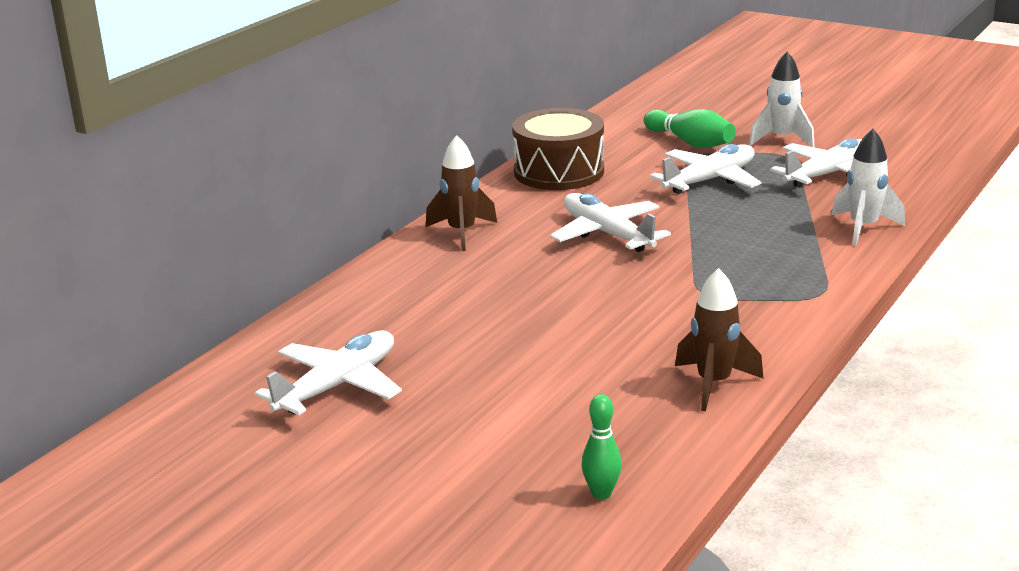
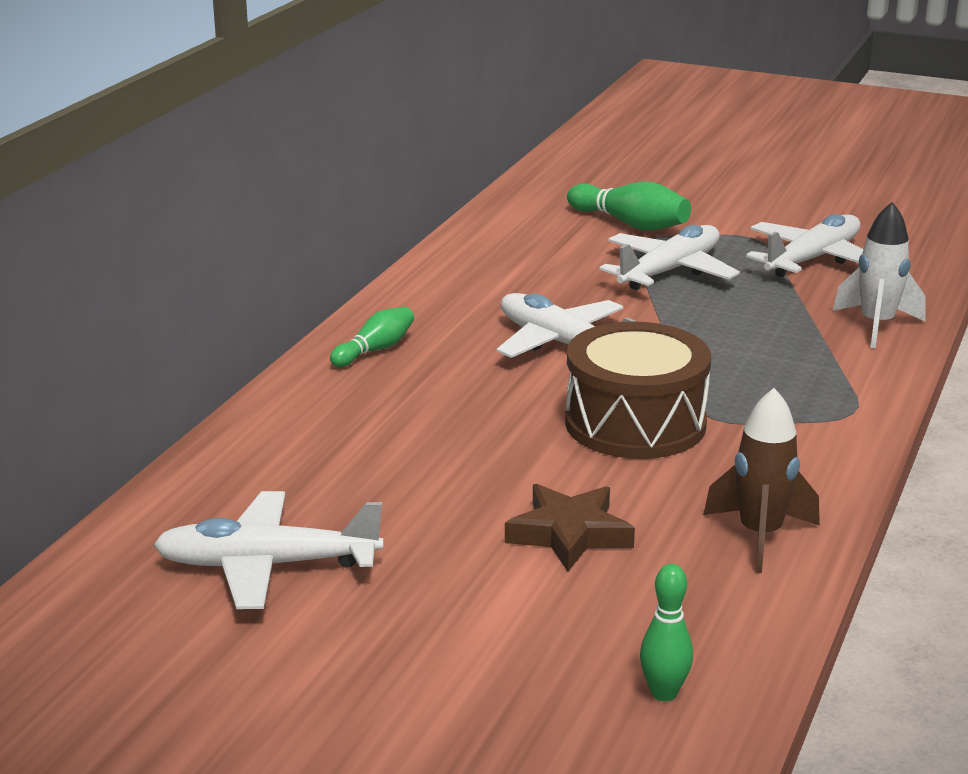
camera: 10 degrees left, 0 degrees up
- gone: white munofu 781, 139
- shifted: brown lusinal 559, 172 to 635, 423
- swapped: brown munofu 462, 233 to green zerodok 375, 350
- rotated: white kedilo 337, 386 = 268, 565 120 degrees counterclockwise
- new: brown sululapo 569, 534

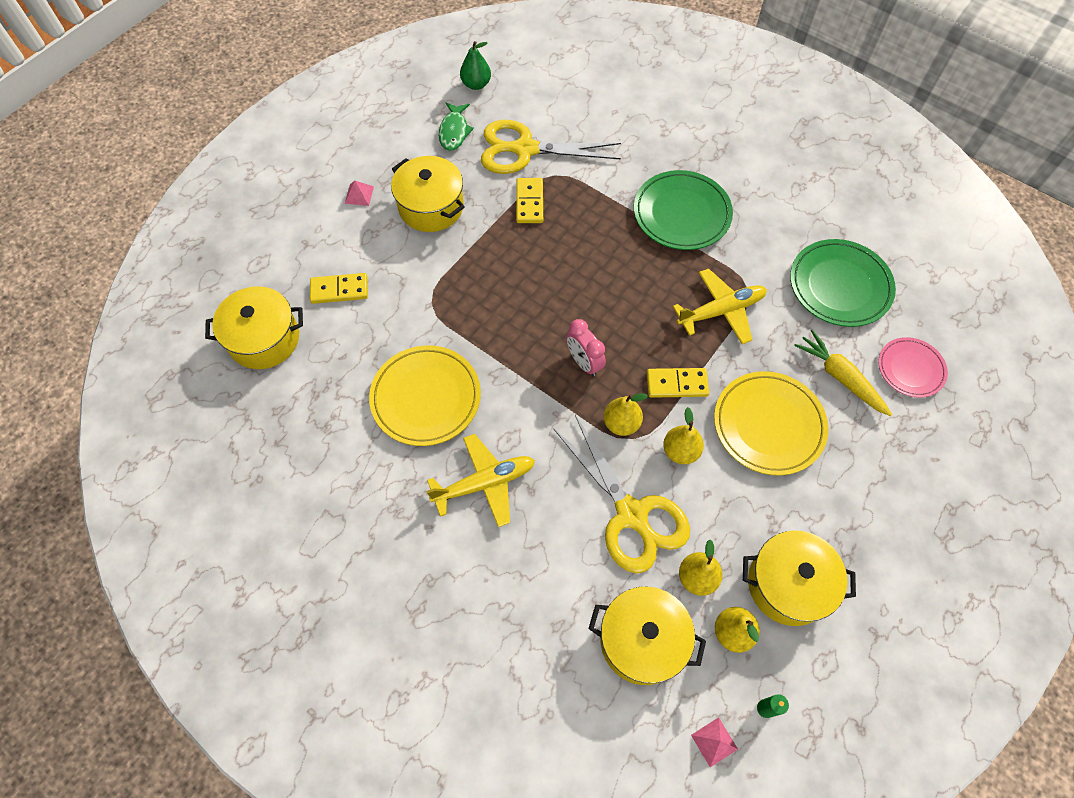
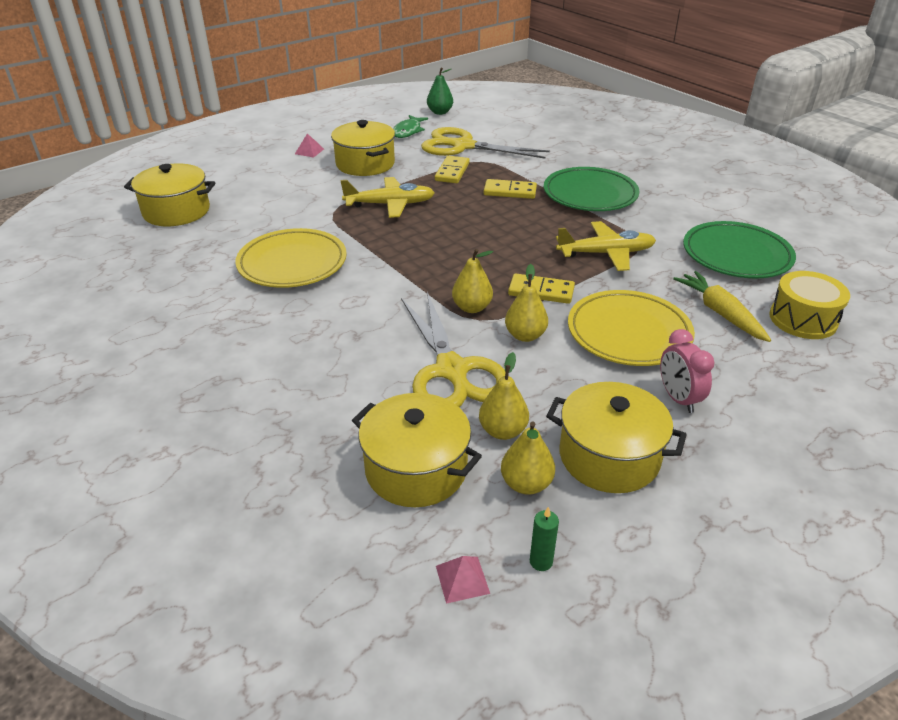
camera: 15 degrees right, 25 degrees down
- shifted: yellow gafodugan 339, 290 to 510, 191
- shifted: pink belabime 584, 362 to 678, 398
- swapped: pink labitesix 910, 369 to yellow lusinal 803, 319
- shifted: yellow kedilo 484, 483 to 390, 204

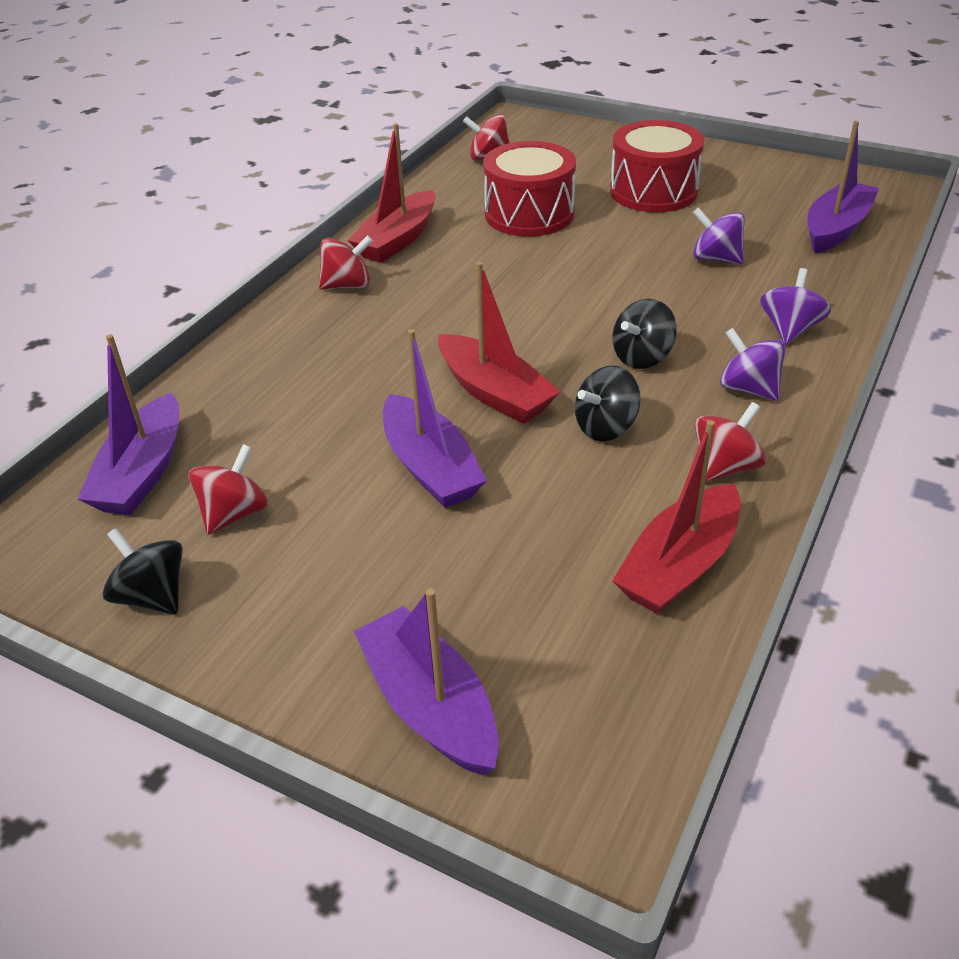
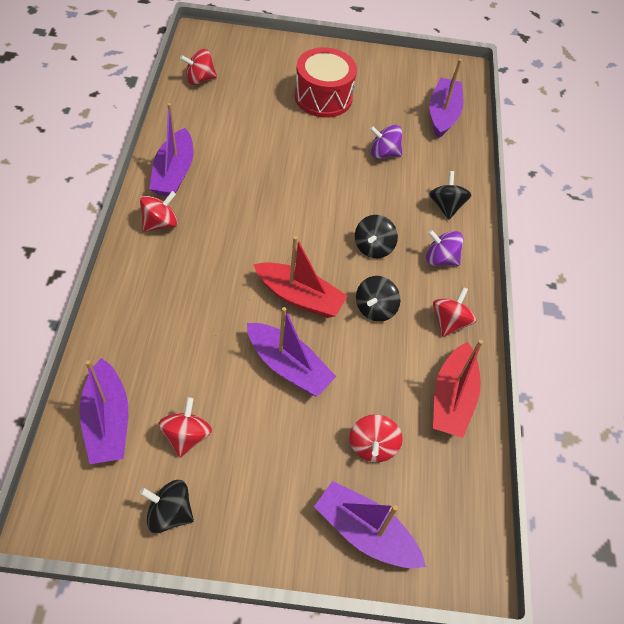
camera: 30 degrees left, 15 degrees up
- repainted: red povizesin 397, 240 to purple povizesin 174, 173
- gone: red lusinal 529, 214
- repainted: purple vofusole 790, 329 to black vofusole 446, 206
- new: red vofusole 372, 446

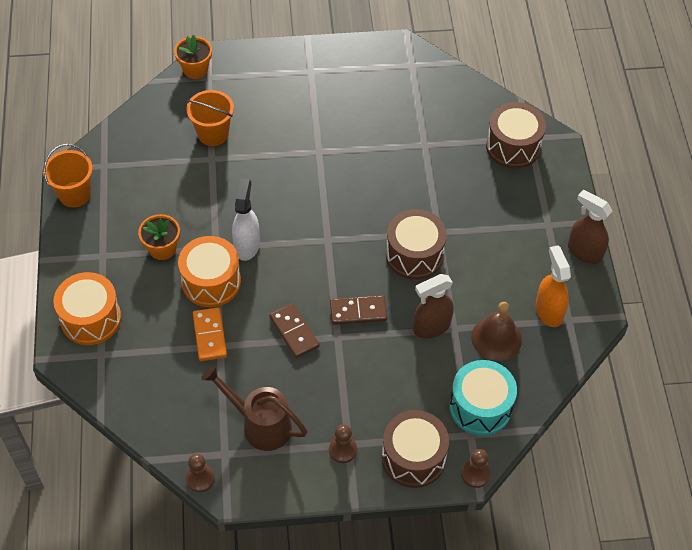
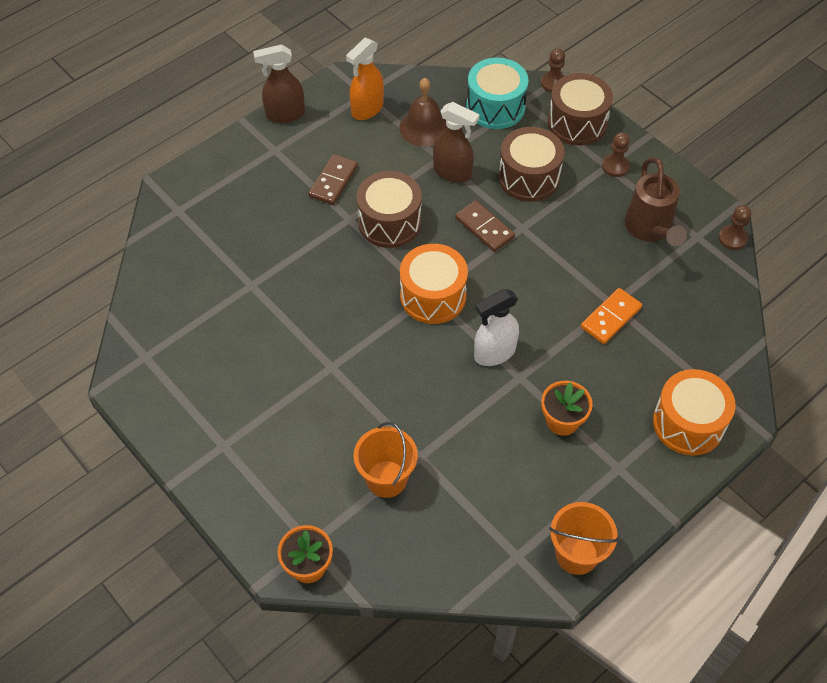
camera: 125 degrees left, 0 degrees up
- shifted: brown lusinal 513, 146 to 529, 177
- rotated: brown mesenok 584, 252 = 285, 114 75 degrees clockwise
- shifted: orange lusinal 211, 282 to 433, 296
- shifted: brown gafodugan 294, 332 to 333, 181

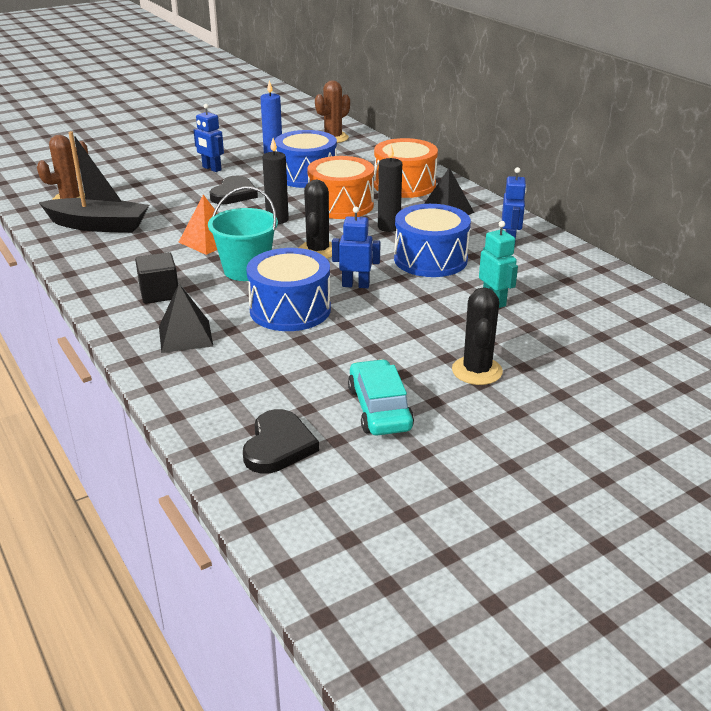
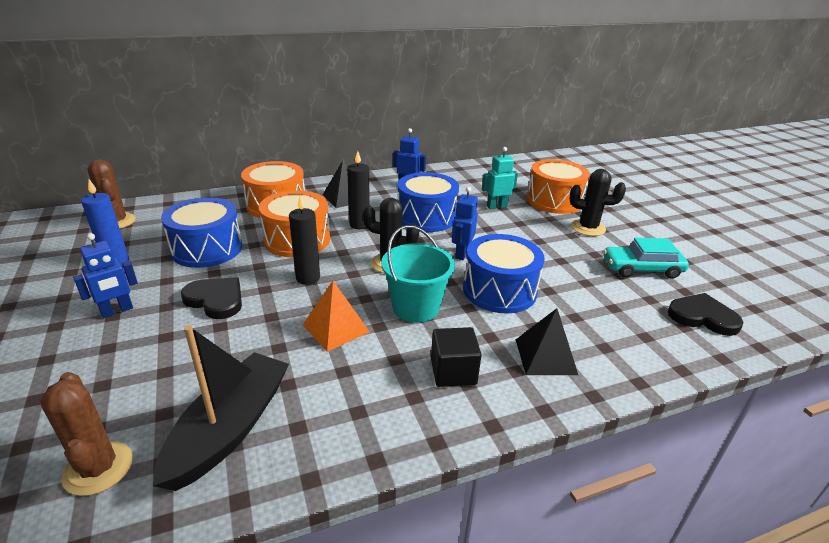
camera: 80 degrees left, 0 degrees up
- new: orange lusinal 554, 201

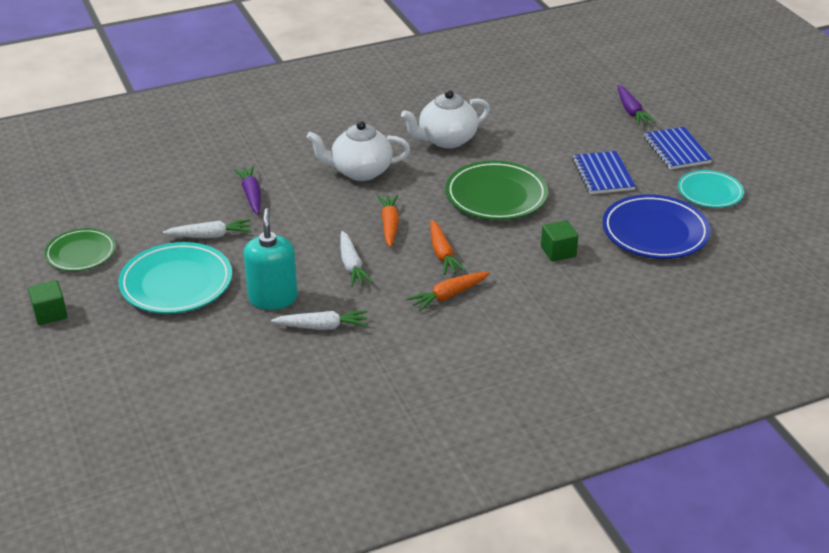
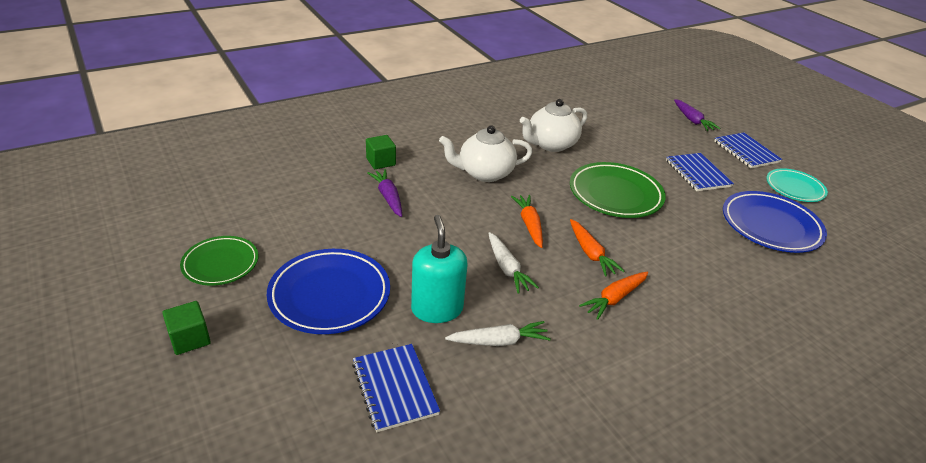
camera: 10 degrees left, 0 degrees up
- gone: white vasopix 210, 236
- shifted: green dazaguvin 558, 252 to 381, 162
- repainted: turquoise labitesix 176, 283 to blue labitesix 330, 295
- new: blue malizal 395, 388

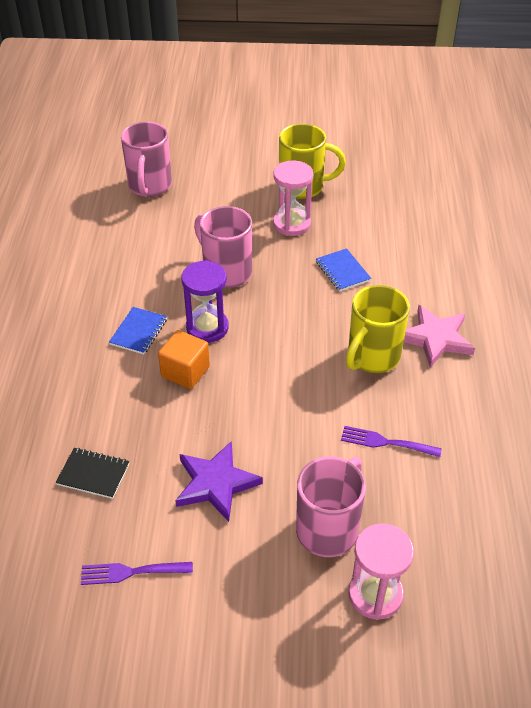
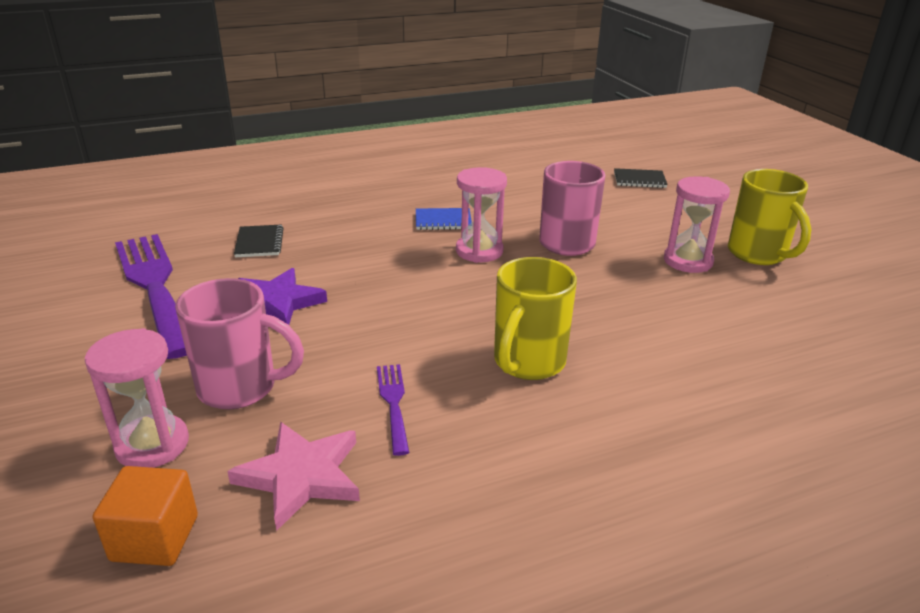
camera: 65 degrees right, 15 degrees down
- swapped: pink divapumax 150, 186 to black malizal 639, 180
- gone: blue malizal 342, 271
- repainted: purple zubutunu 207, 327 to pink zubutunu 479, 251
- rotated: yellow divapumax 372, 357 = 528, 362 75 degrees counterclockwise
- shifted: pink sululapo 435, 338 to 301, 476
- shifted: orange dazaguvin 185, 371 to 155, 538
- scaled: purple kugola 131, 572 = 154, 286 x2.22

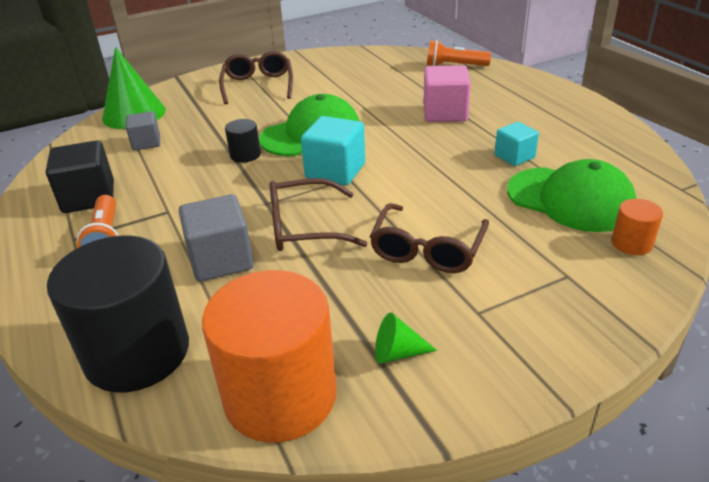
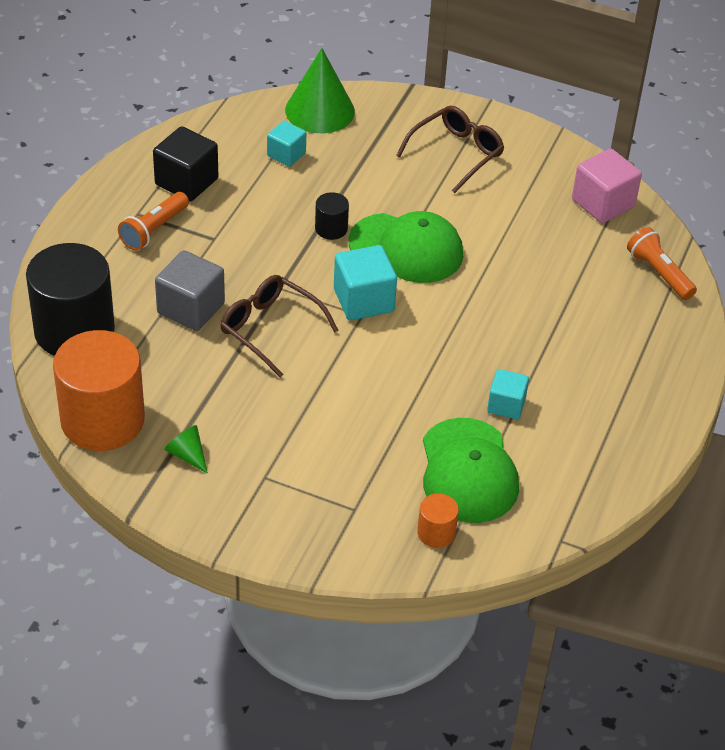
camera: 45 degrees right, 10 degrees up
- shifted: pink dazaguvin 445, 113 to 603, 203
- repainted: grey dazaguvin 146, 143 to turquoise dazaguvin 286, 154
- gone: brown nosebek 427, 249

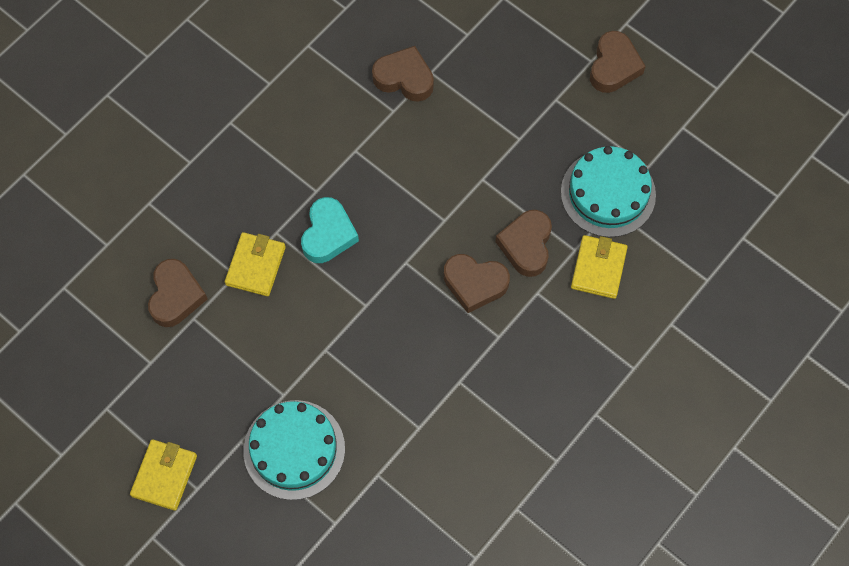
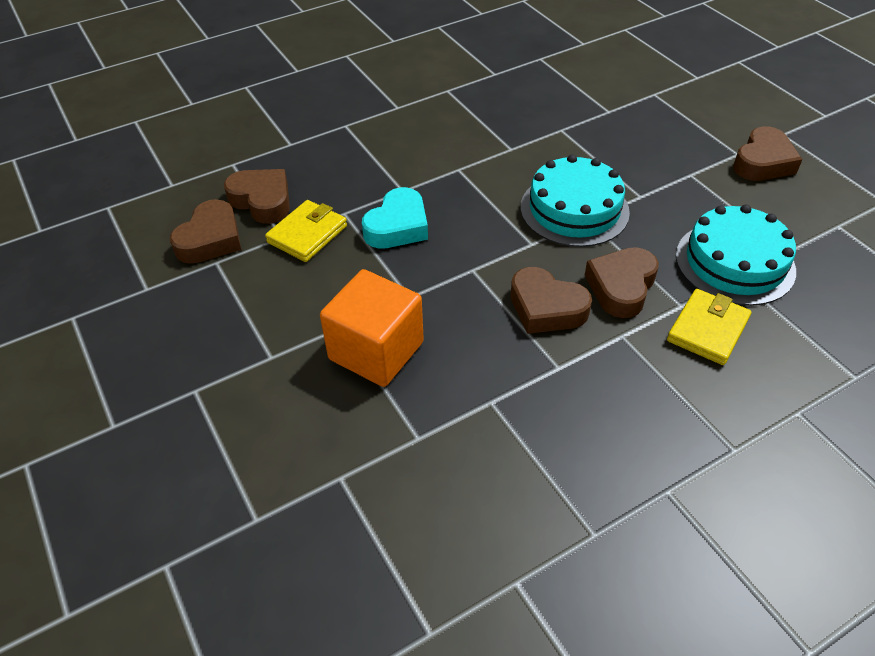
camera: 20 degrees right, 20 degrees down
- shifted: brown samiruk 404, 78 to 262, 201
- shifted: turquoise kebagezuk 294, 449 to 574, 209
- gone: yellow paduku 164, 475
- new: orange dazaguvin 376, 351

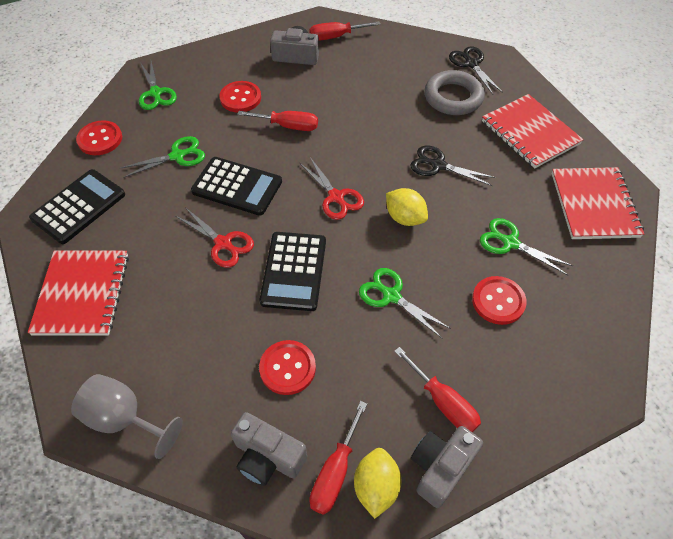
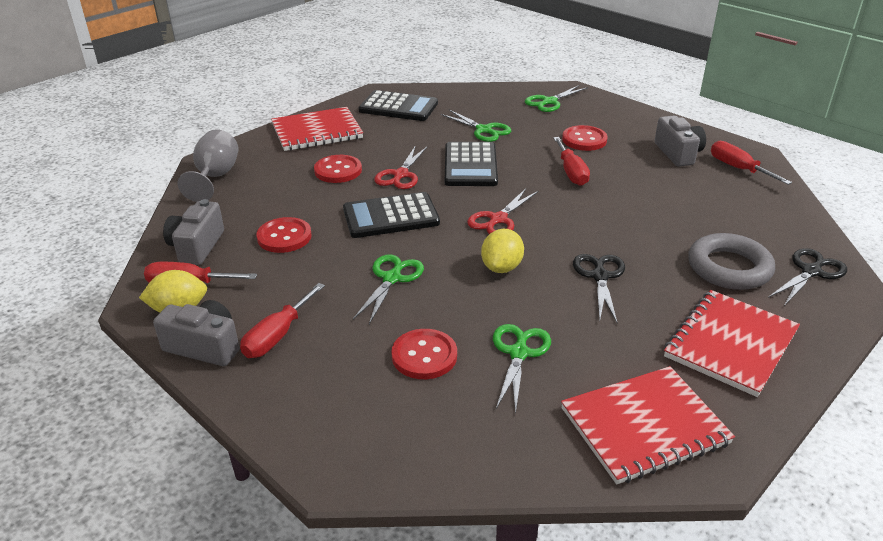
camera: 70 degrees right, 20 degrees down
- shifted: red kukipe 100, 139 to 338, 170

